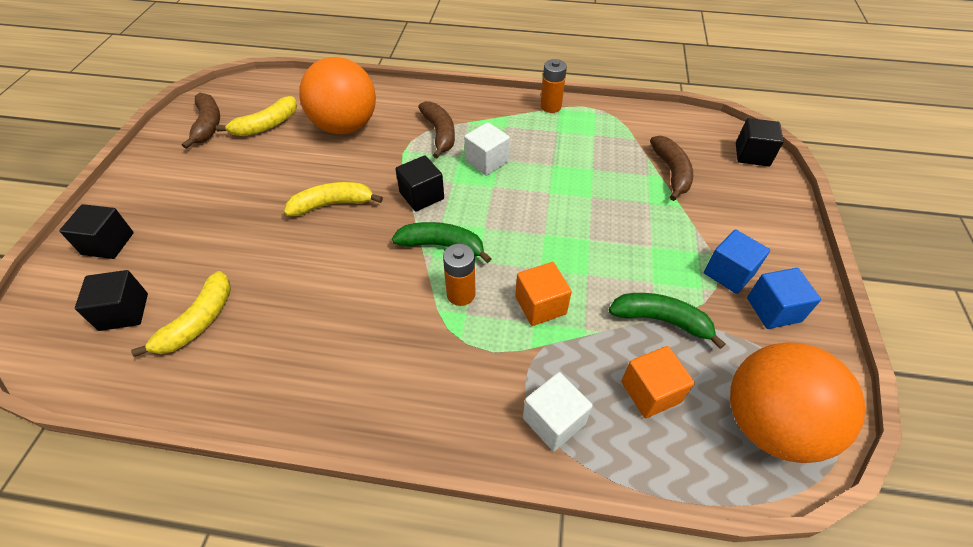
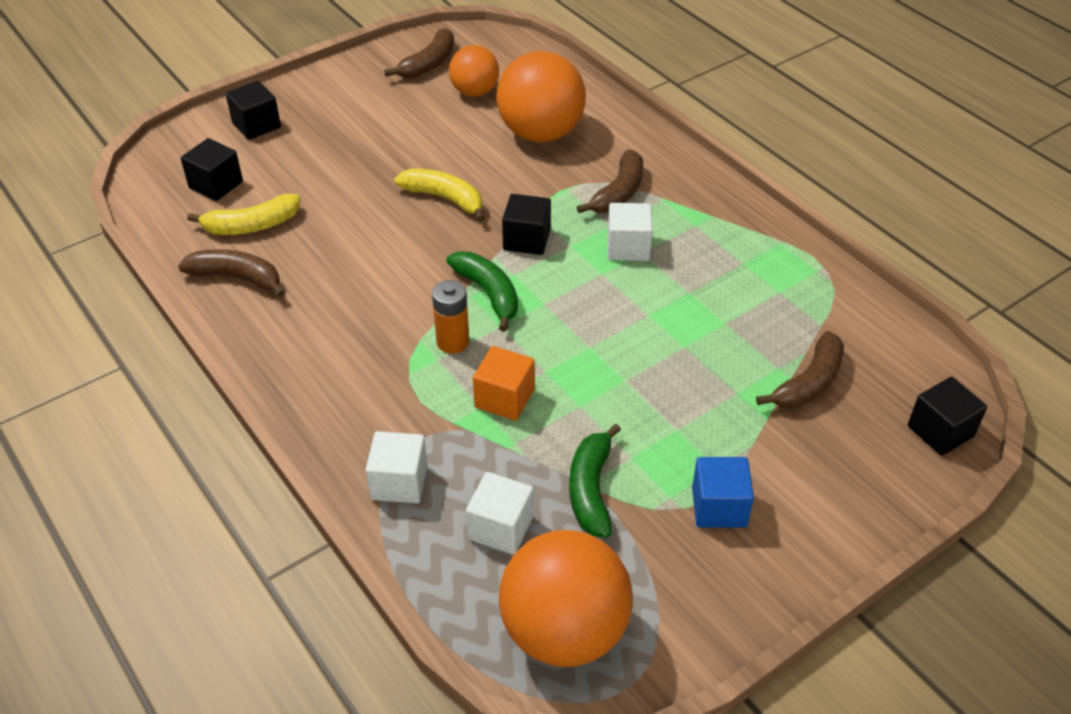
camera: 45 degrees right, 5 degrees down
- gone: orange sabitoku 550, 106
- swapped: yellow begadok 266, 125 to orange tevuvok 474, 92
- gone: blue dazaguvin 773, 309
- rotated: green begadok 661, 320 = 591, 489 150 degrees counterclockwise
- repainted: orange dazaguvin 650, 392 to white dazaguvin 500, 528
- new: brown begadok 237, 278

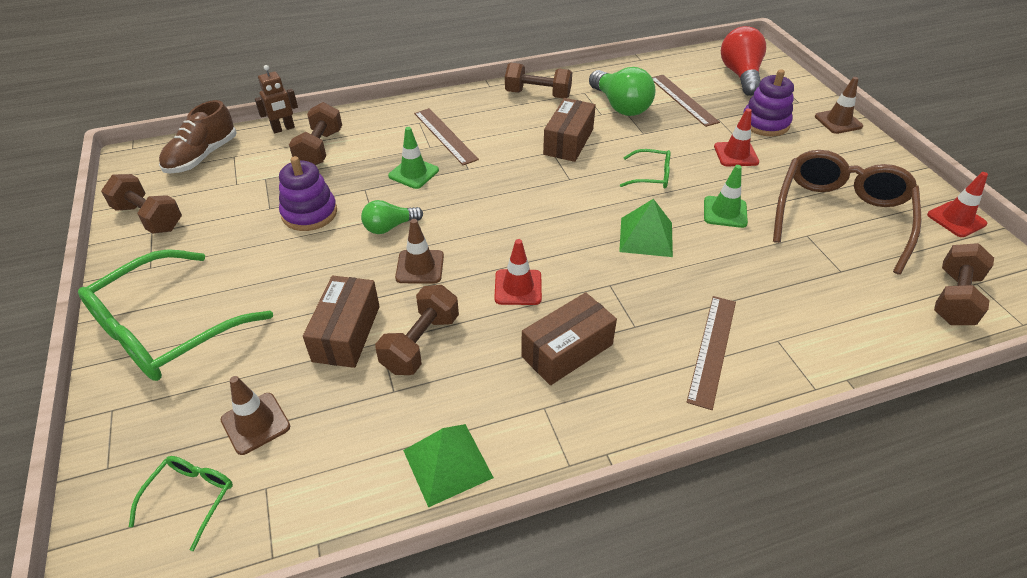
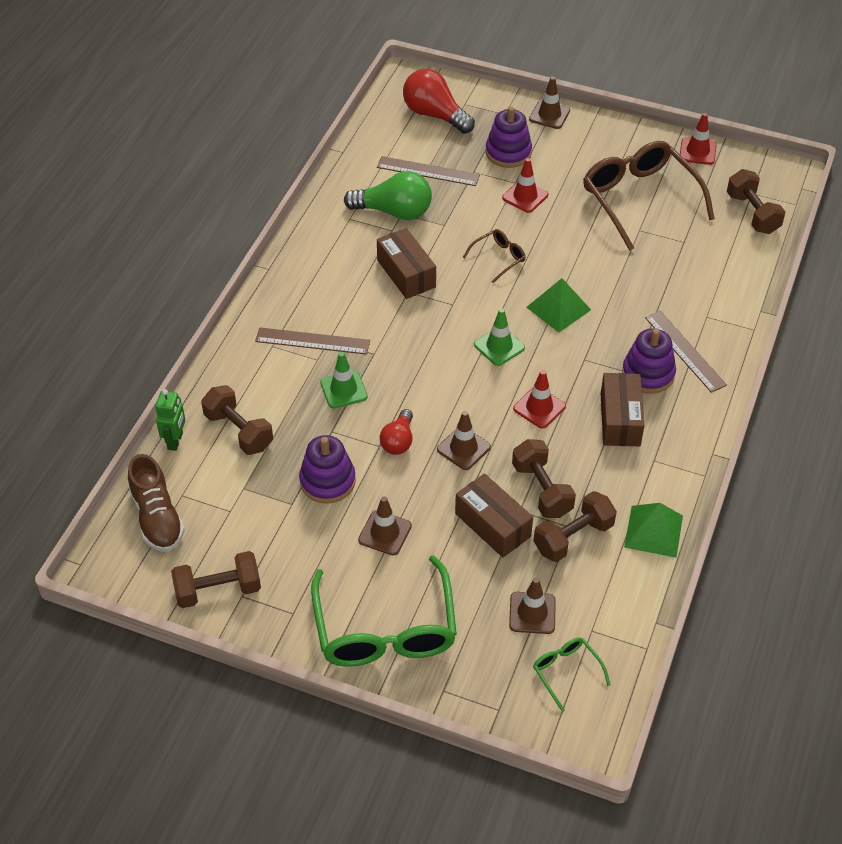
camera: 50 degrees left, 5 degrees up
- shifted: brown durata 538, 94 to 573, 537
- repainted: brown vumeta 283, 129 to green vumeta 175, 441
- repainted: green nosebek 651, 176 to brown nosebek 498, 258
- shifted: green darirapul 725, 212 to 499, 346
- repainted: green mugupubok 389, 227 to red mugupubok 398, 441
- new: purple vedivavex 648, 374
- new: brown darirapul 385, 533

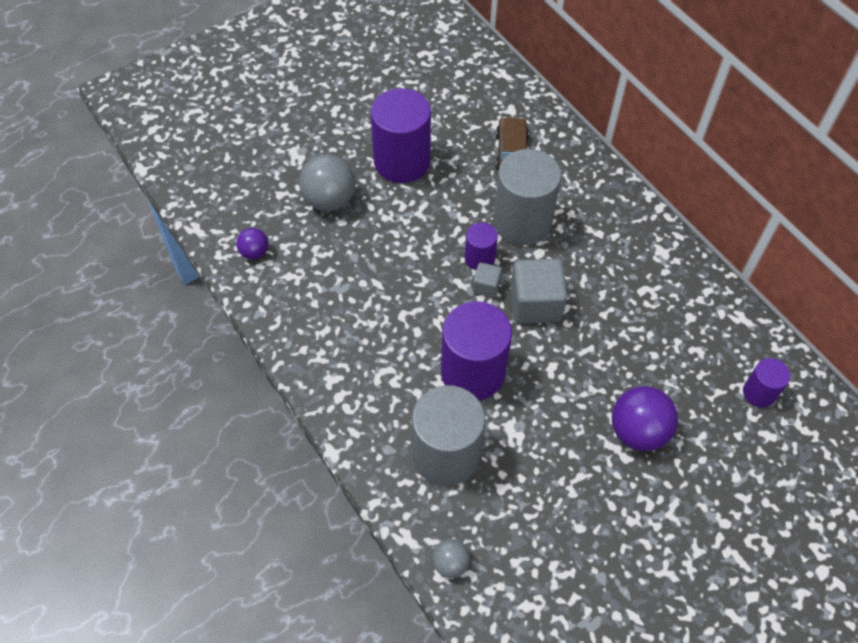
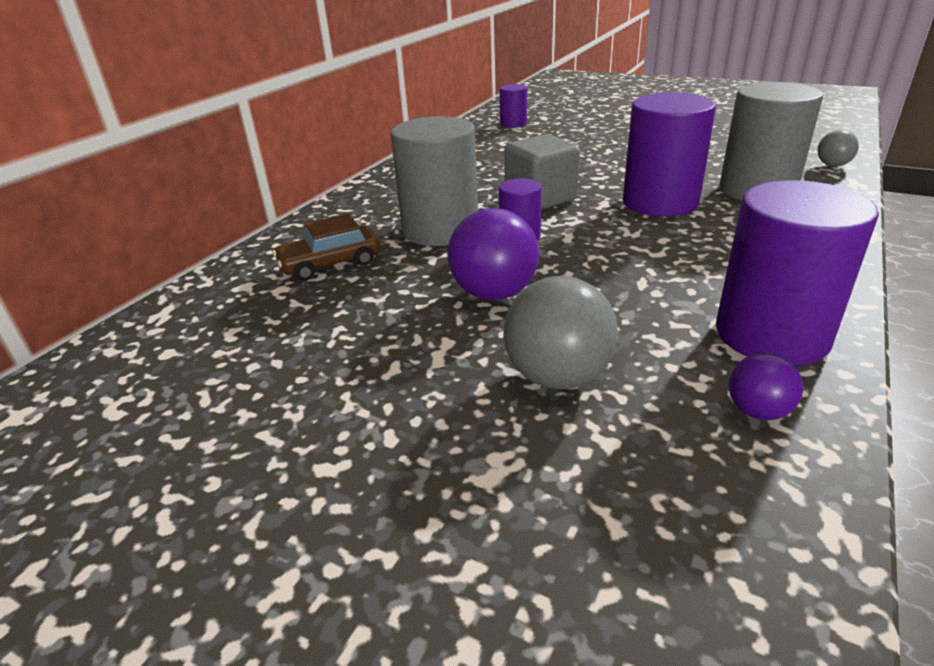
camera: 115 degrees left, 25 degrees down
- shifted: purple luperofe 402, 161 to 771, 334
- gone: grey dazaguvin 486, 286
- shifted: purple tevuvok 638, 431 to 494, 293

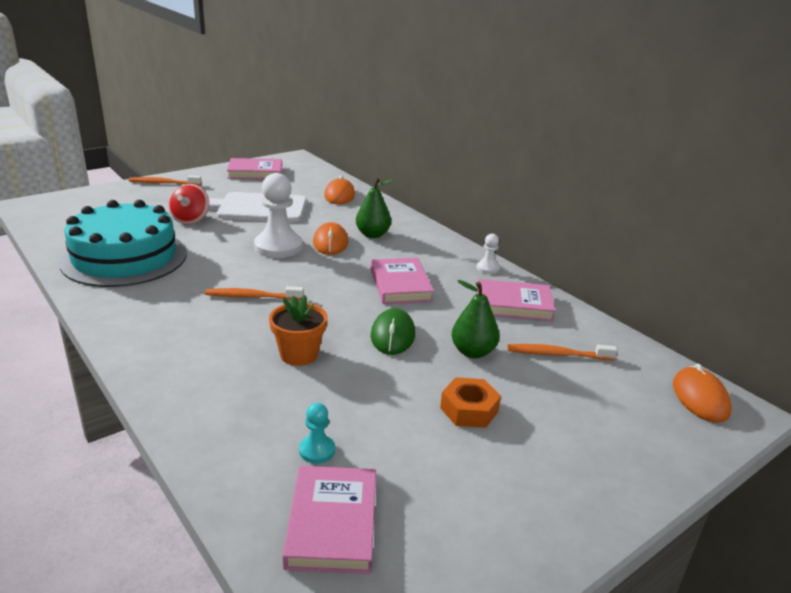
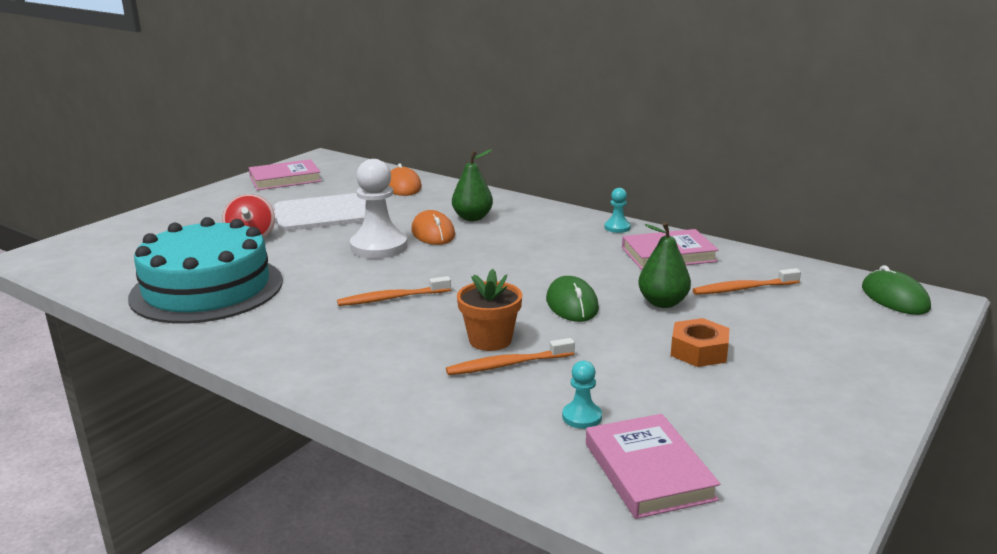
camera: 15 degrees left, 5 degrees down
- shifted: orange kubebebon 163, 183 to 507, 365
- repainted: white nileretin 488, 268 to turquoise nileretin 617, 227
- gone: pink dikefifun 400, 285
- repainted: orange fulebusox 700, 398 to green fulebusox 895, 298

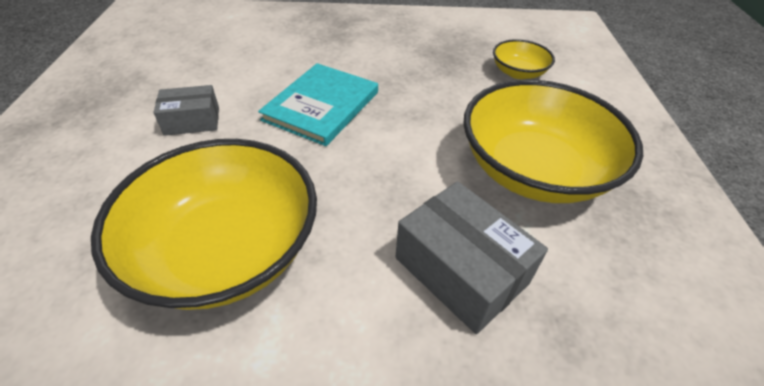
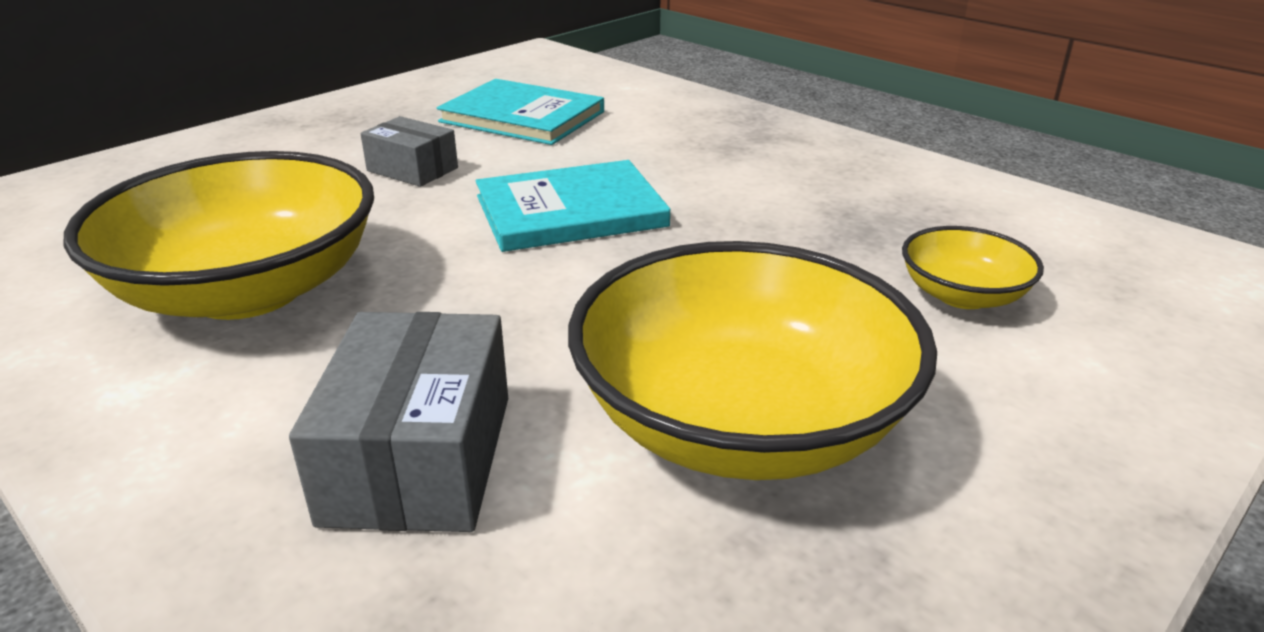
camera: 45 degrees right, 15 degrees down
- new: turquoise dikefifun 522, 117

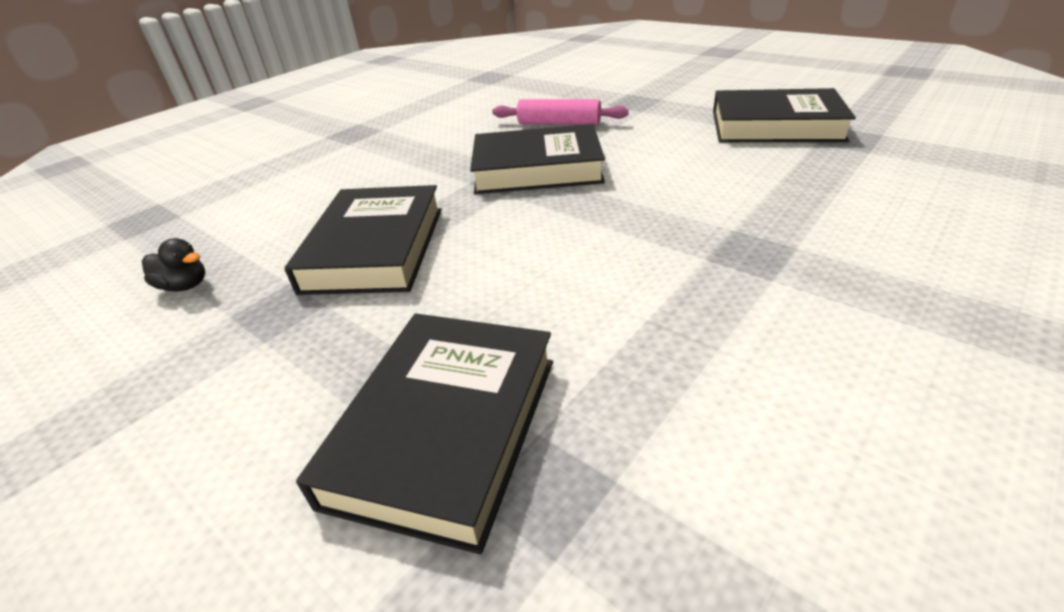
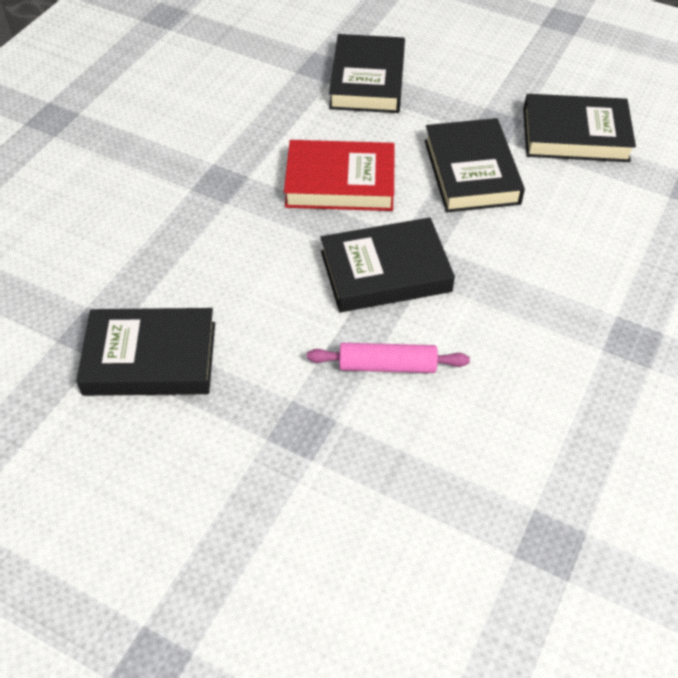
camera: 165 degrees right, 15 degrees up
- swapped: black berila 185, 286 to black dikefifun 575, 135
- new: red dikefifun 340, 182

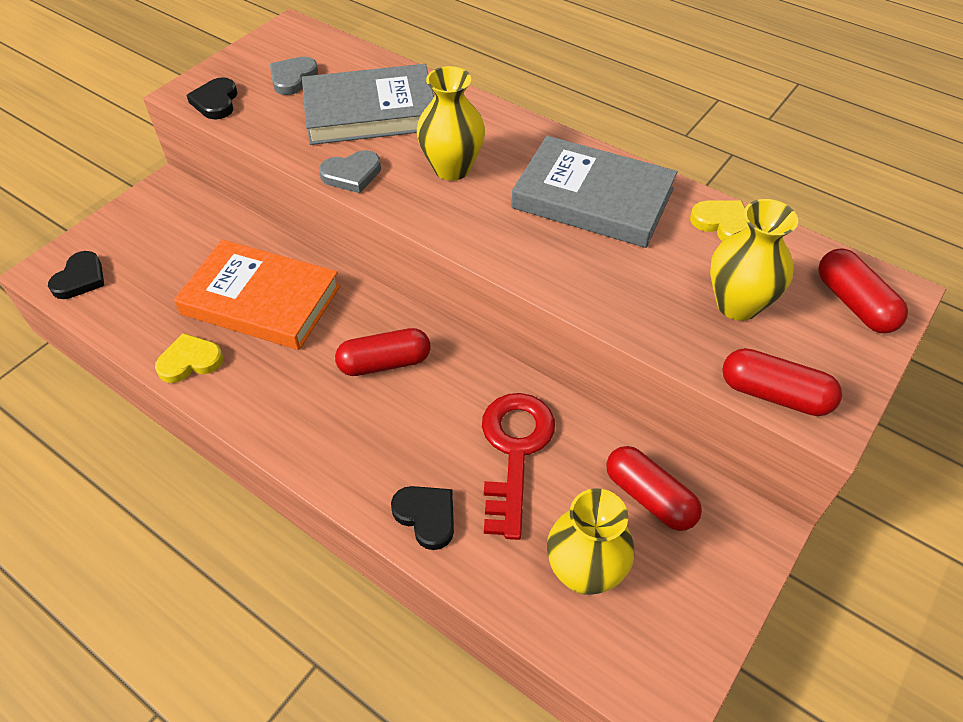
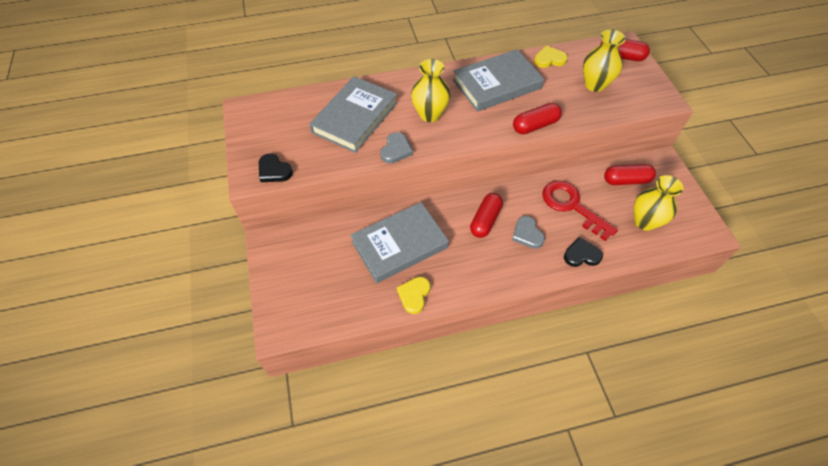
camera: 50 degrees left, 5 degrees up
- shifted: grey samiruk 293, 78 to 527, 234
- repainted: orange dikefifun 261, 300 to grey dikefifun 399, 245
- gone: black samiruk 80, 278
- shifted: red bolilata 774, 394 to 535, 125

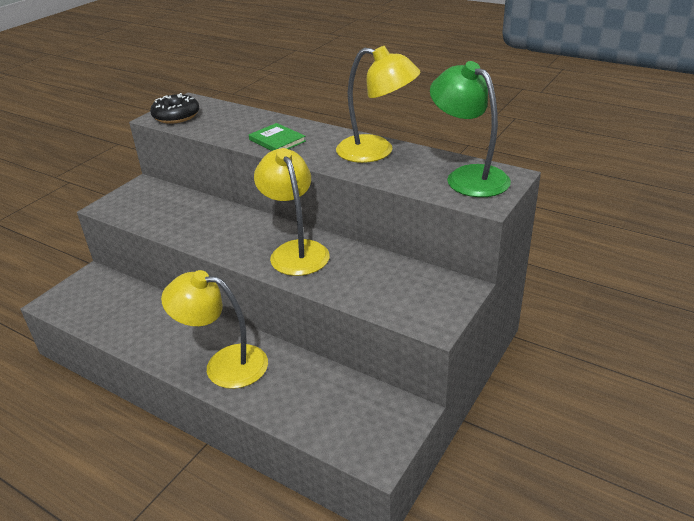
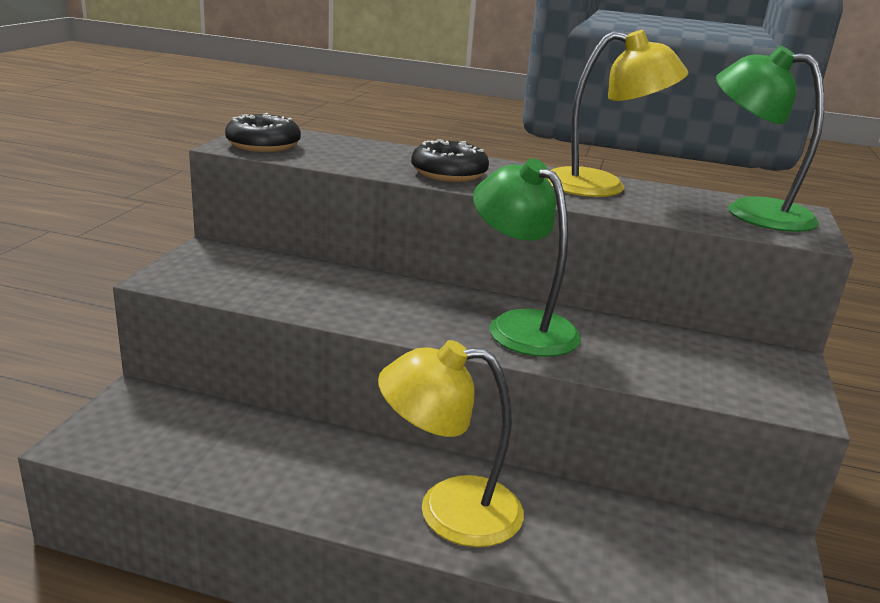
camera: 20 degrees left, 10 degrees down
- swapped: green dikefifun 277, 140 to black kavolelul 449, 173
- repainted: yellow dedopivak 295, 251 to green dedopivak 520, 326

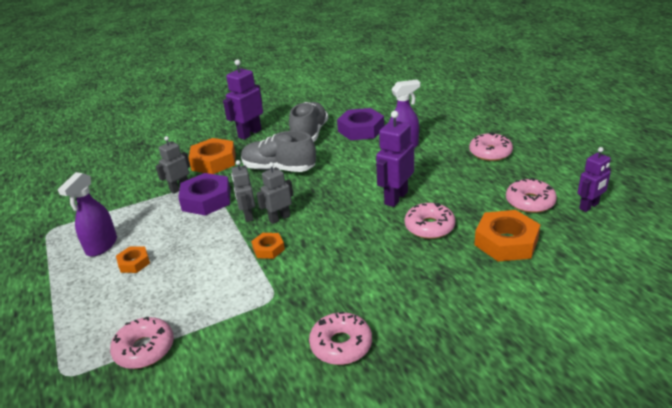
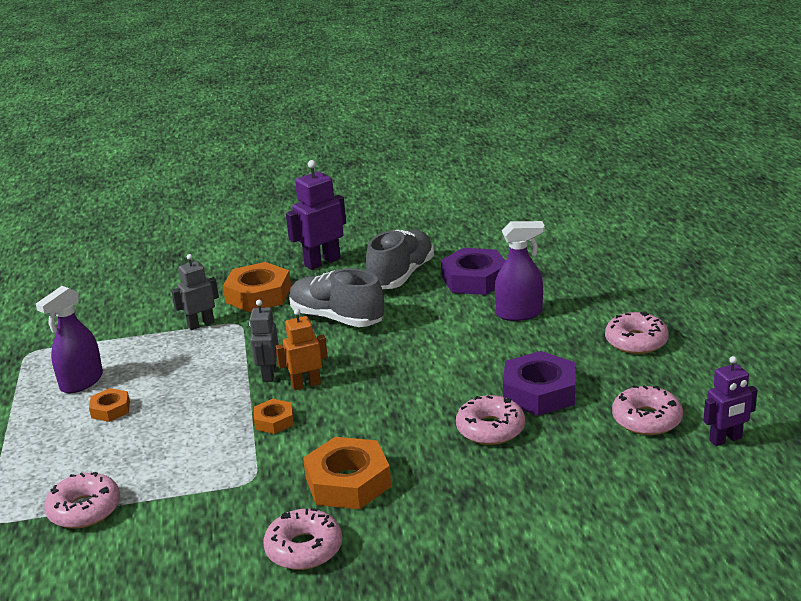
camera: 15 degrees right, 5 degrees down
- gone: purple vumeta 395, 198
- repainted: grey vumeta 279, 218 to orange vumeta 306, 384
- shifted: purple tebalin 206, 200 to 539, 392
- shifted: orange tebalin 506, 242 to 348, 482

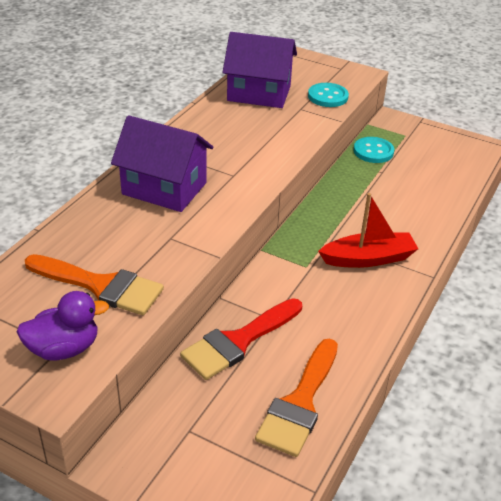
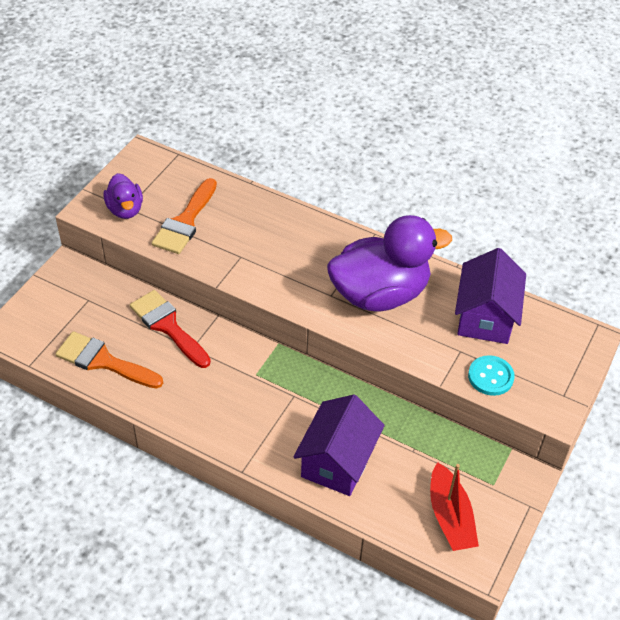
camera: 90 degrees right, 10 degrees up
- shifted: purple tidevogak 164, 188 to 337, 461
- gone: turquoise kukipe 373, 151
- shifted: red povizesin 368, 258 to 450, 517
- new: purple berila 380, 294

